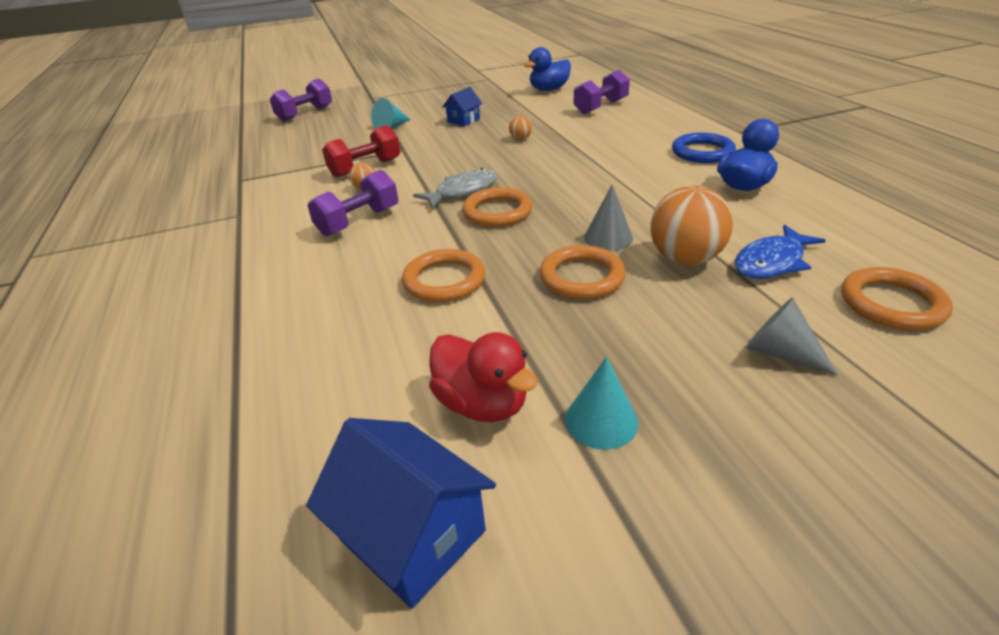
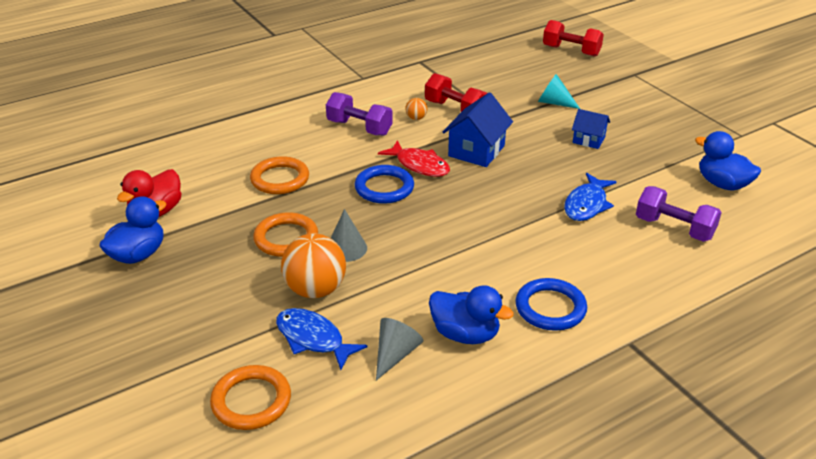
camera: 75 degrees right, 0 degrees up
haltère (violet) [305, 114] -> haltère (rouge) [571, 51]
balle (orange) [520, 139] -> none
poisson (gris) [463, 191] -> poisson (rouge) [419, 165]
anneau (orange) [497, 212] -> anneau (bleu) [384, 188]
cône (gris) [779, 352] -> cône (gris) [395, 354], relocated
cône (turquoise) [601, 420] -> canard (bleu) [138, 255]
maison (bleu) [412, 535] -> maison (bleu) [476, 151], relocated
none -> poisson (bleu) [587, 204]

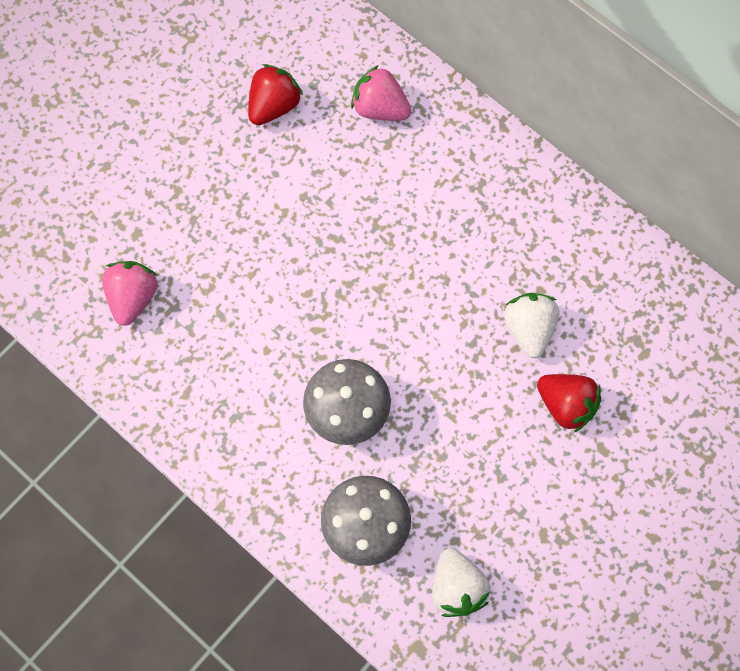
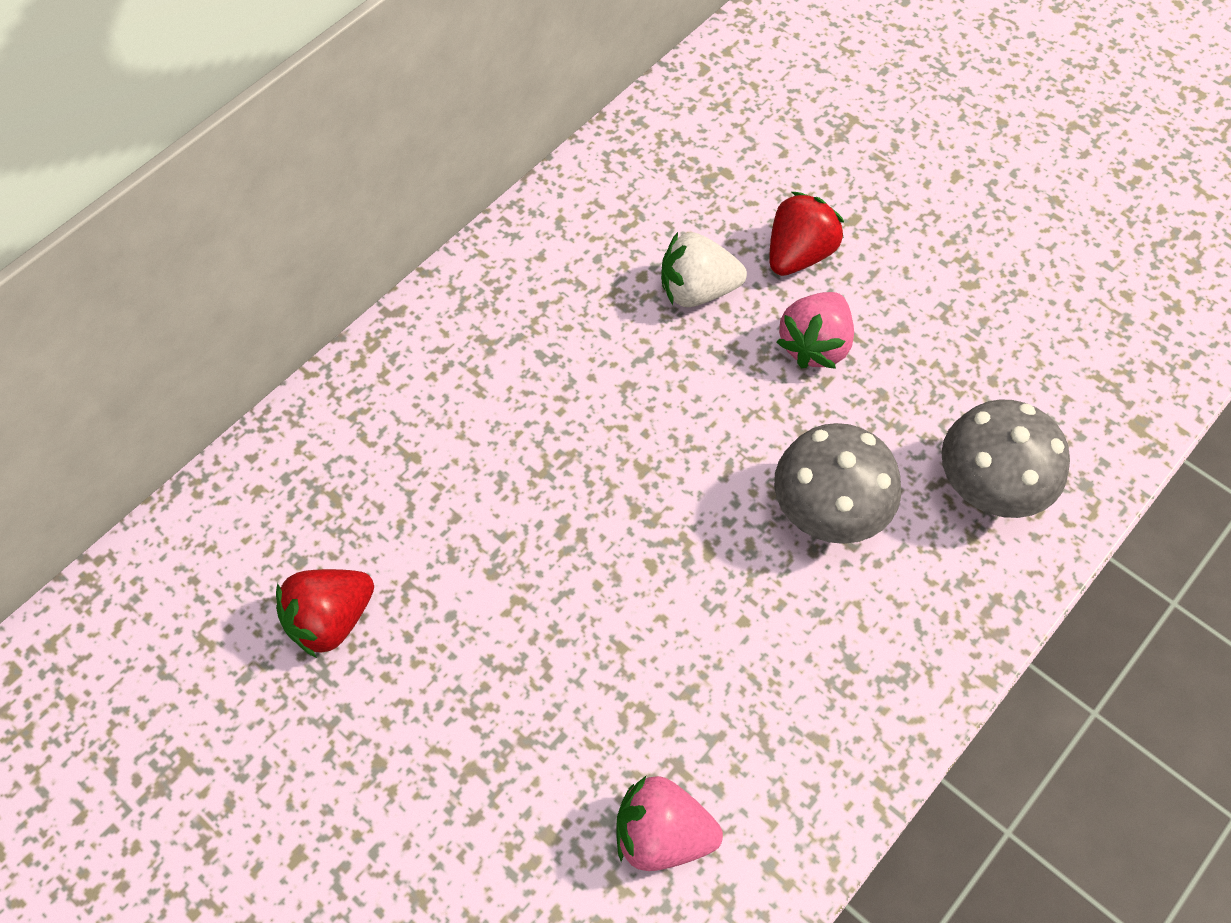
camera: 90 degrees left, 10 degrees down
fraise (rouge) [274, 106] -> fraise (rouge) [330, 619], 75 degrees counterclockwise
fraise (rose) [380, 108] -> fraise (rose) [815, 345], relocated
fraise (blanc) [457, 587] -> none

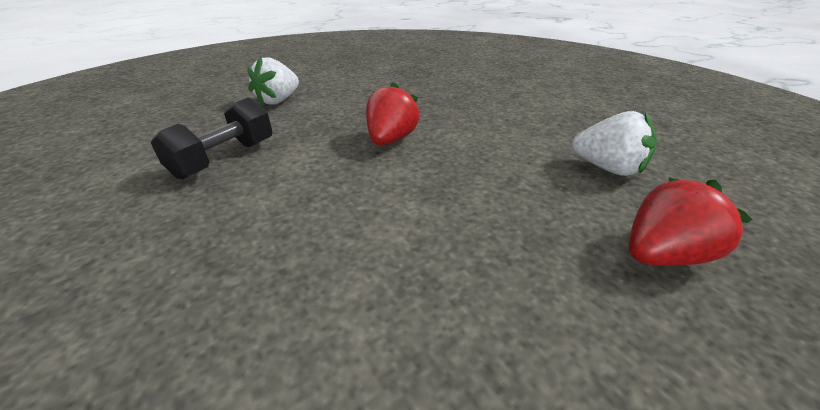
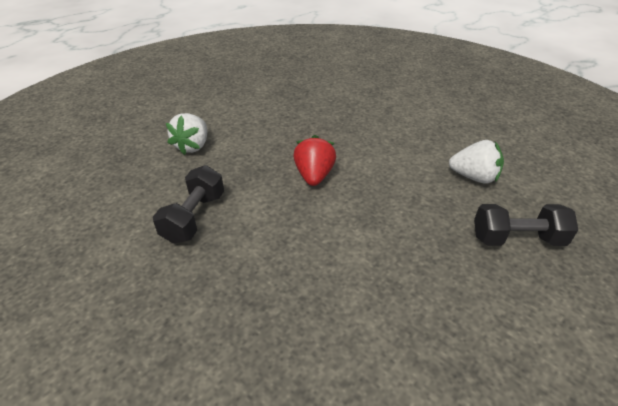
camera: 15 degrees left, 5 degrees up
fraise (rouge) [661, 255] -> haltère (noir) [517, 239]

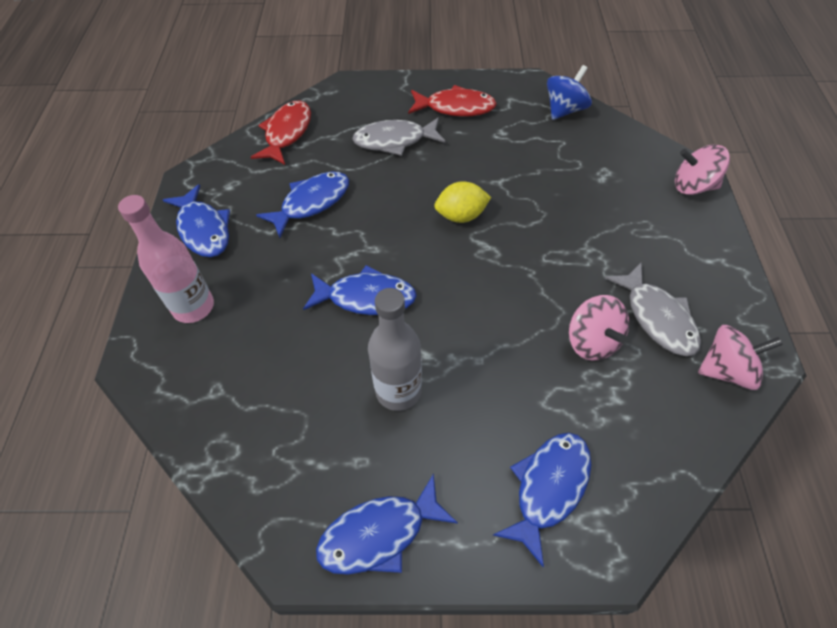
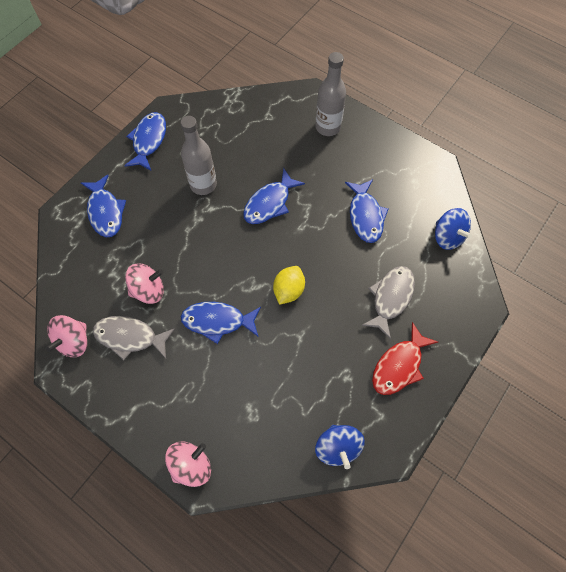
camera: 125 degrees right, 10 degrees up
poisson (rouge) [287, 133] -> toupie (bleu) [447, 237]
poisson (bleu) [203, 229] -> poisson (bleu) [217, 321], relocated
bouteille (rose) [193, 307] -> bouteille (gris) [328, 127]
toupie (rose) [592, 341] -> toupie (rose) [148, 290], 150 degrees clockwise

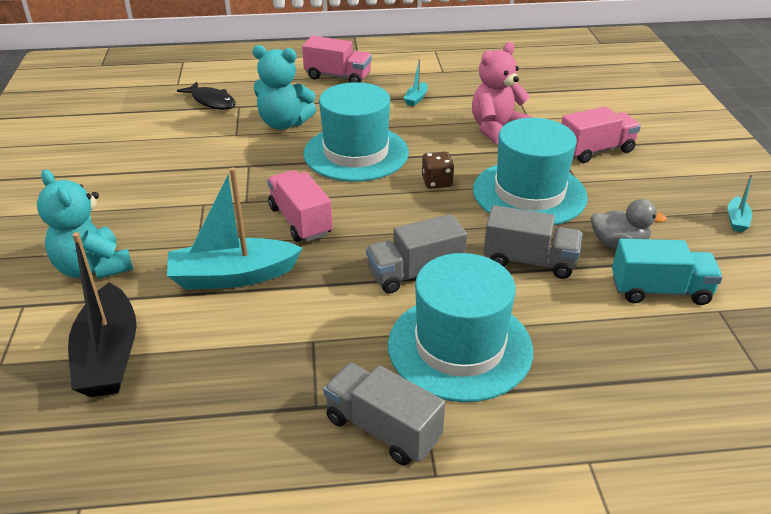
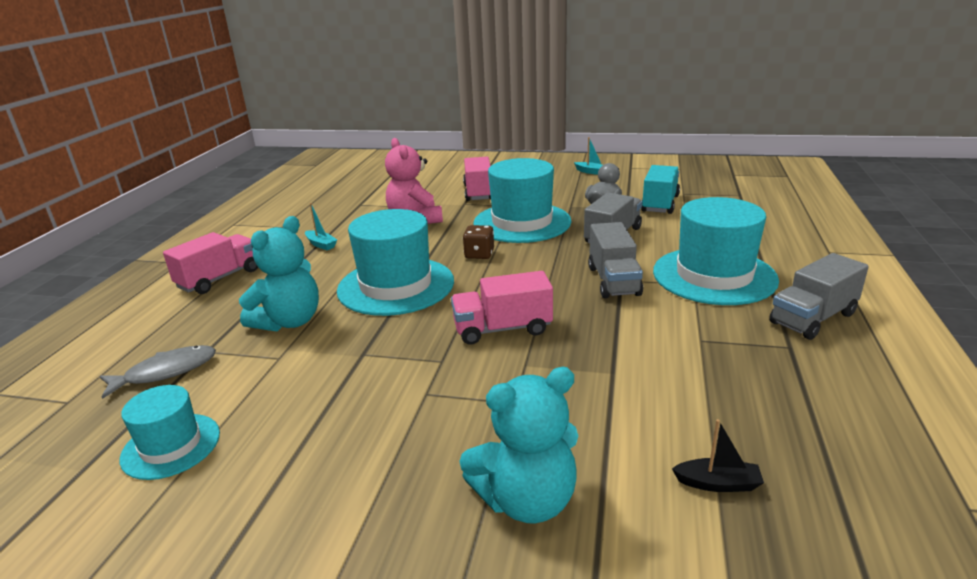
camera: 70 degrees left, 10 degrees down
poisson (noir) [211, 101] -> poisson (gris) [166, 372]
bateau (turquoise) [233, 276] -> none
bateau (noir) [109, 355] -> bateau (noir) [718, 483], x0.45
none -> chapeau (turquoise) [171, 446]

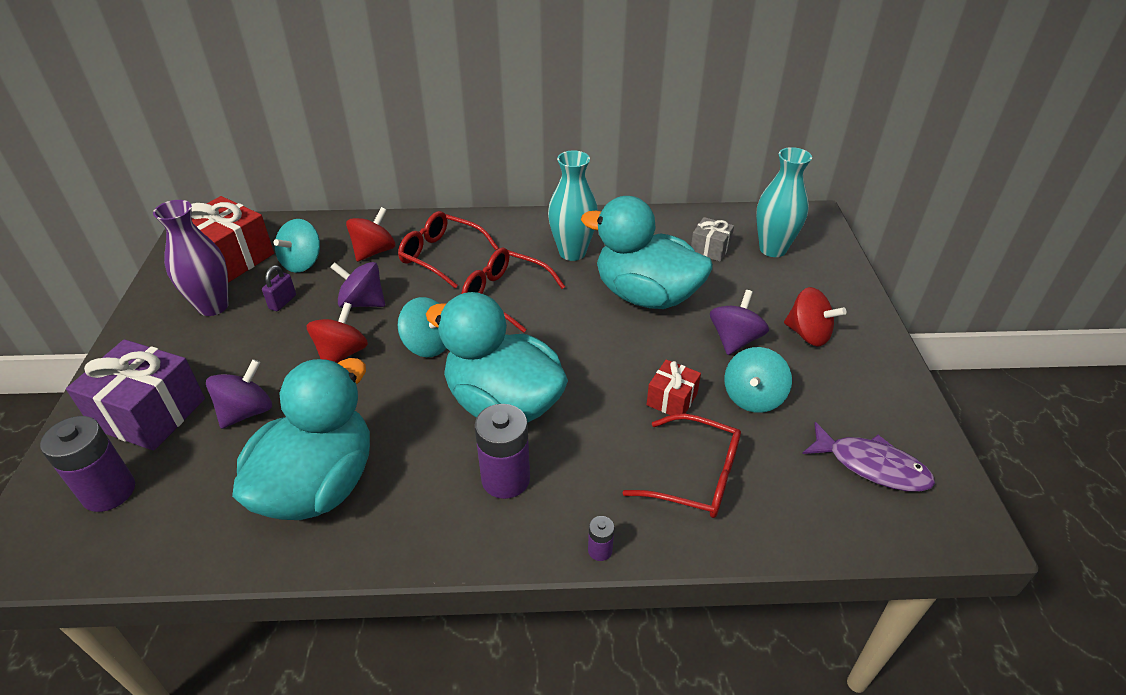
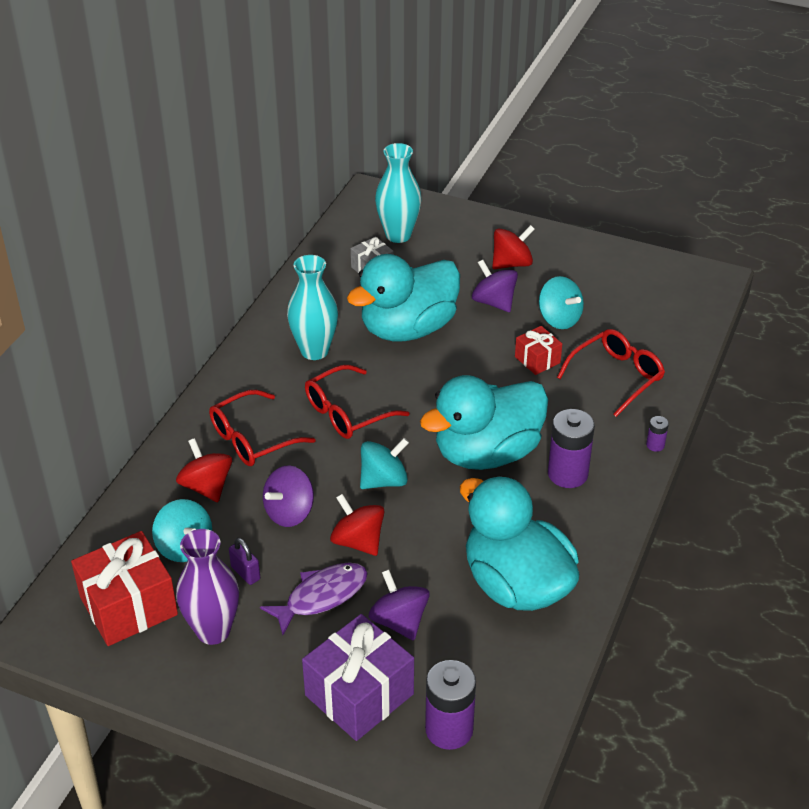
camera: 65 degrees left, 0 degrees up
poisson (violet) [871, 466] -> poisson (violet) [321, 596], relocated

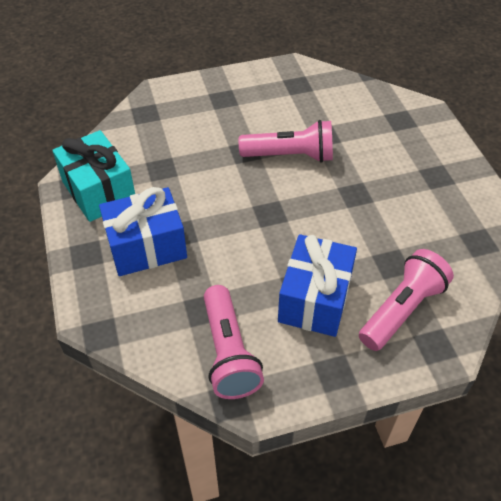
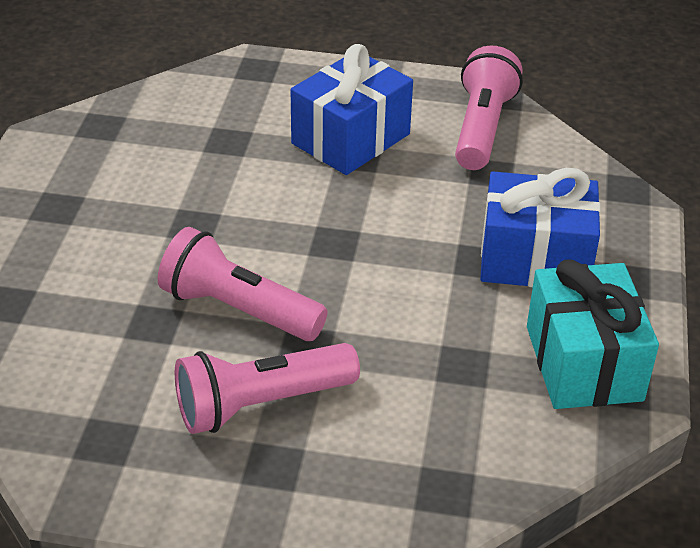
camera: 155 degrees left, 10 degrees down
lampe de poche (rose) [402, 309] -> lampe de poche (rose) [261, 404], relocated

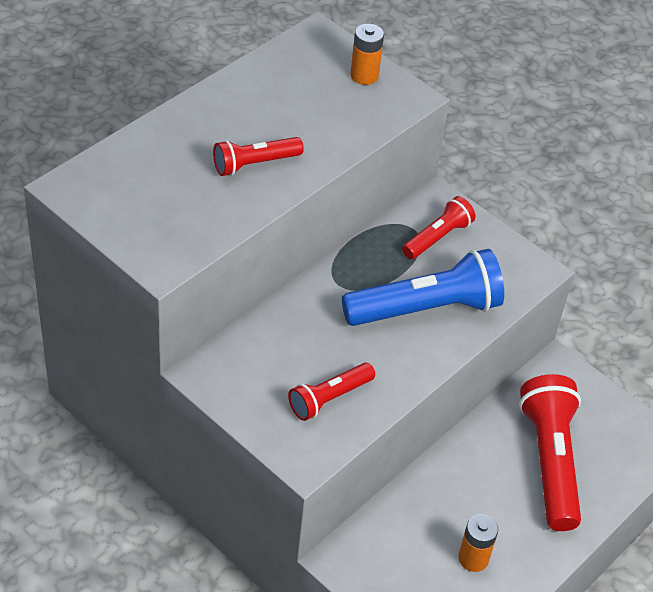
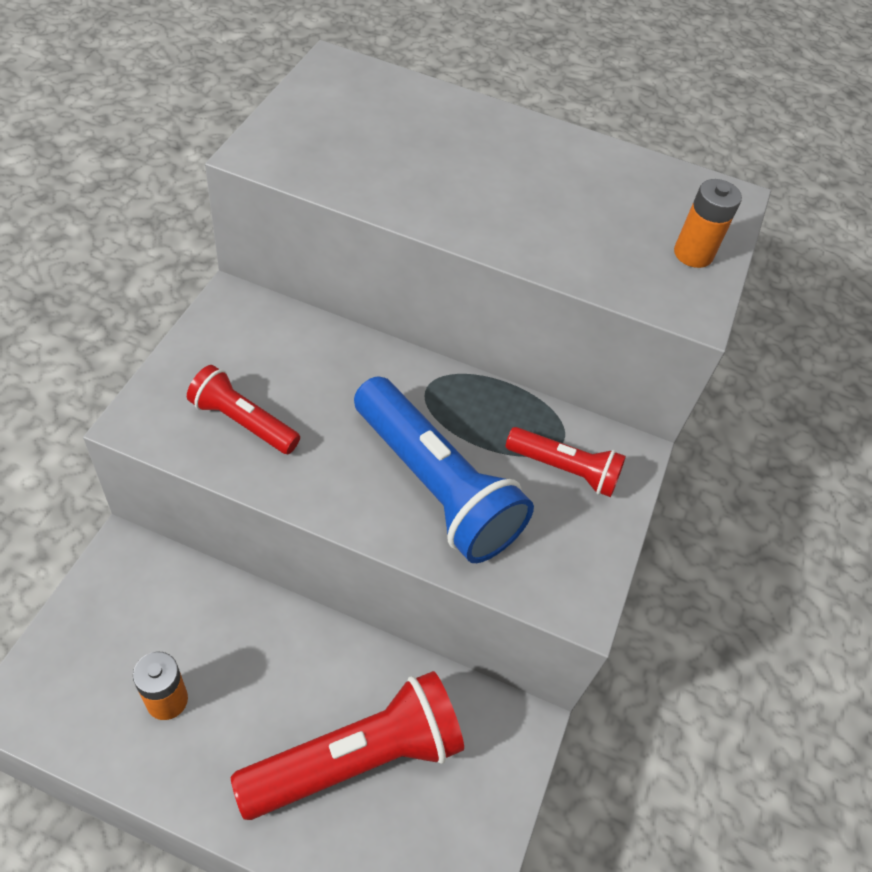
camera: 65 degrees right, 5 degrees up
lampe de poche (rouge) [254, 164] -> none

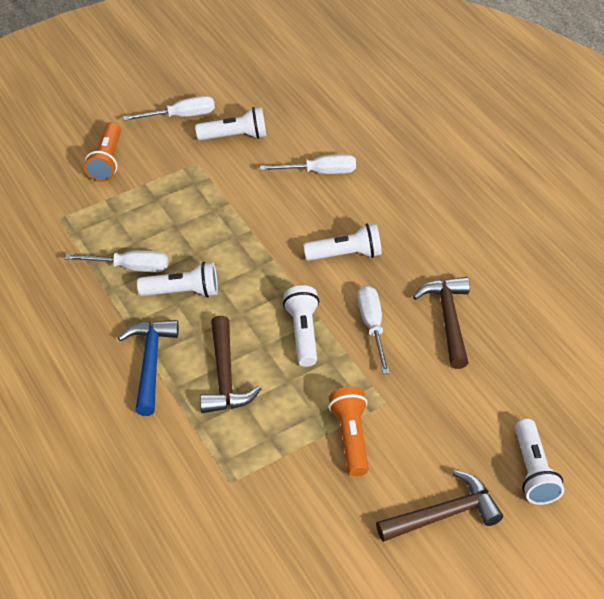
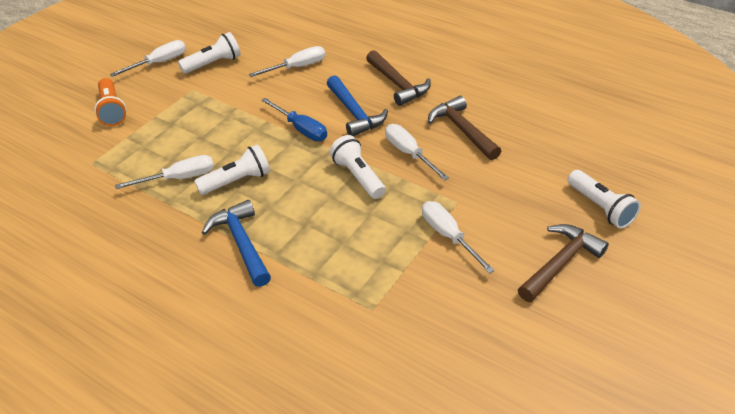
camera: 25 degrees left, 5 degrees down
lampe de poche (blanc) [345, 254] -> marteau (bleu) [354, 113]
marteau (marron) [225, 376] -> marteau (marron) [397, 84], relocated
lampe de poche (orange) [351, 437] -> tournevis (blanc) [448, 236]
none -> tournevis (bleu) [301, 129]

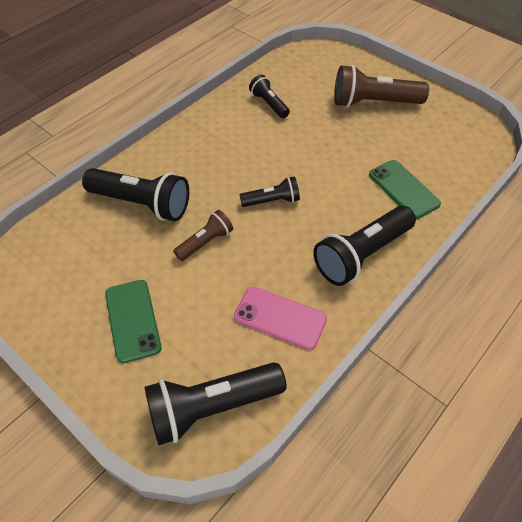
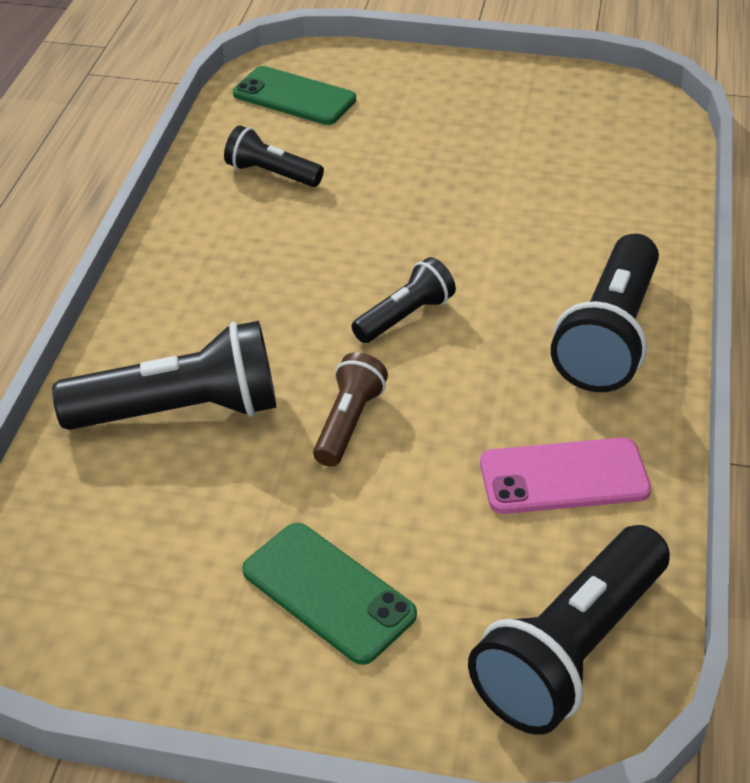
camera: 30 degrees left, 10 degrees down
lampe de poche (marron) [373, 103] -> none
téléphone (vert) [403, 189] -> téléphone (vert) [294, 97], relocated

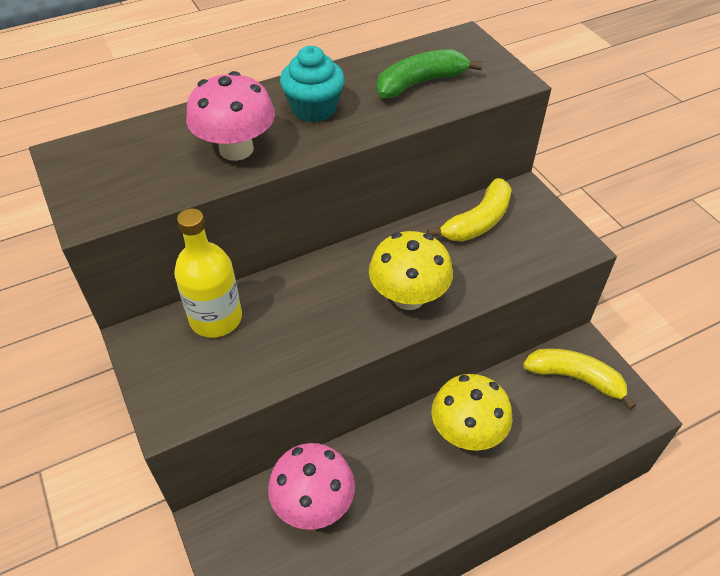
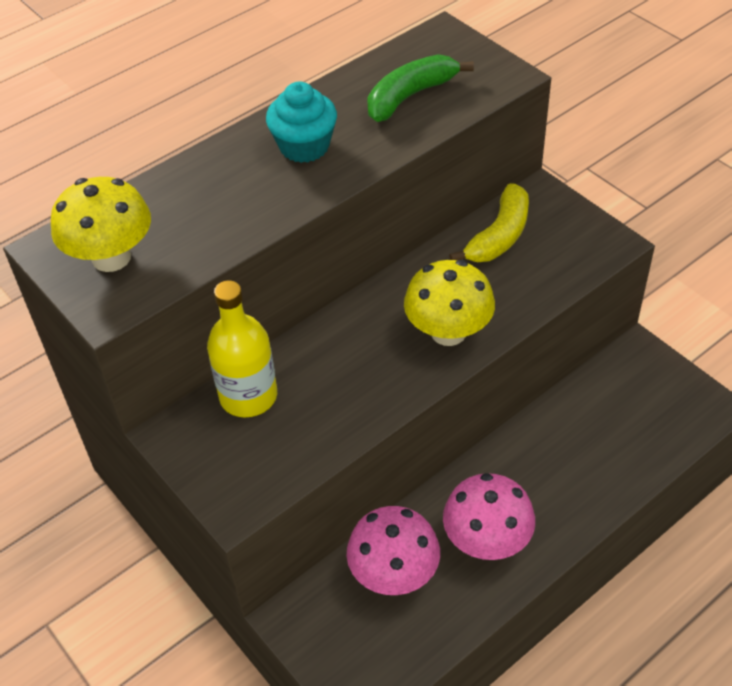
camera: 10 degrees left, 0 degrees up
champignon (rose) [236, 149] -> champignon (rose) [487, 541], relocated
banane (jaune) [575, 378] -> none
champignon (jaune) [467, 432] -> champignon (jaune) [111, 257], relocated

